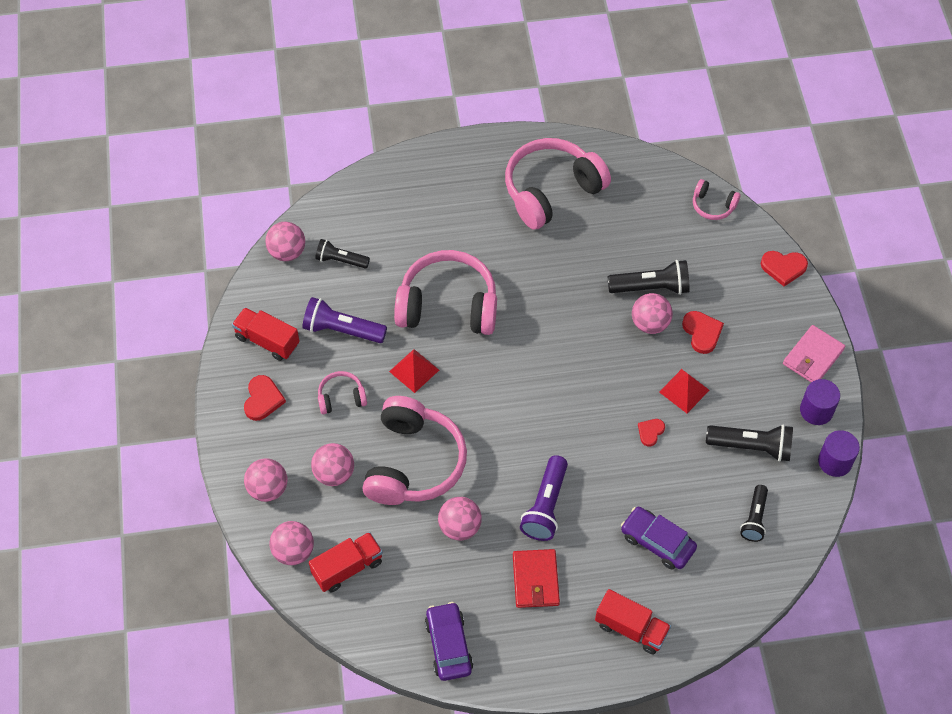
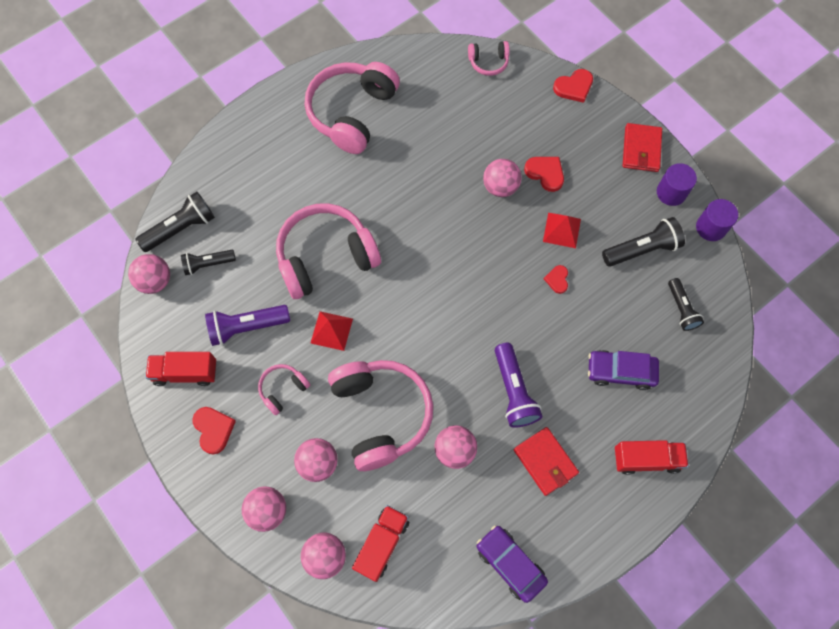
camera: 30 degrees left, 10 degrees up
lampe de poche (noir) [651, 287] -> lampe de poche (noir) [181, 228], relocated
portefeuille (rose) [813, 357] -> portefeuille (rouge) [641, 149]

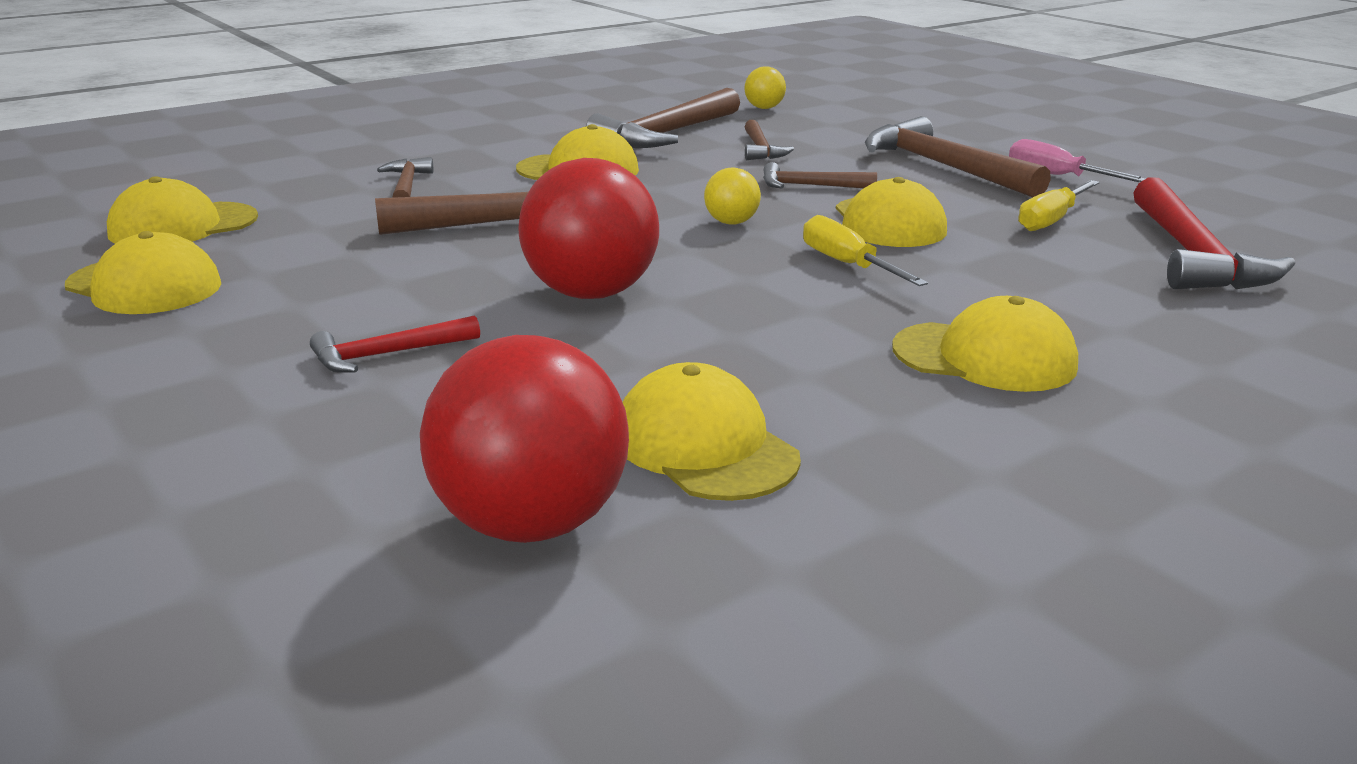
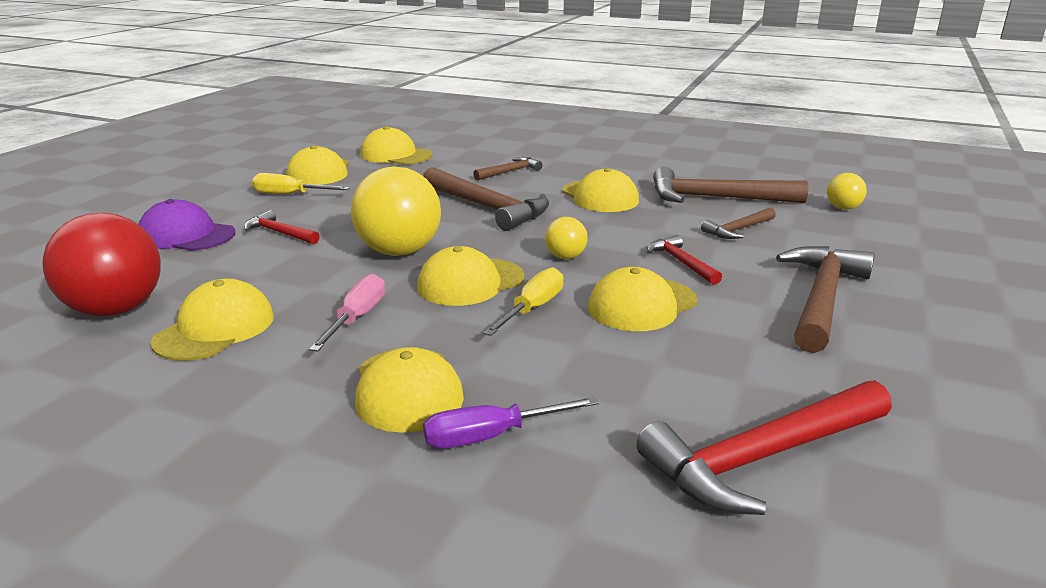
camera: 60 degrees right, 0 degrees up
tournevis (rose) [1057, 176] -> tournevis (rose) [357, 318], relocated
balle (rouge) [591, 293] -> balle (jaune) [399, 251]
marteau (marron) [810, 186] -> marteau (rouge) [681, 262]
tournevis (jaune) [1051, 220] -> tournevis (jaune) [290, 195], relocated
none -> casquette (violet) [186, 235]
none -> casquette (jaune) [470, 282]
none -> tournevis (violet) [491, 436]

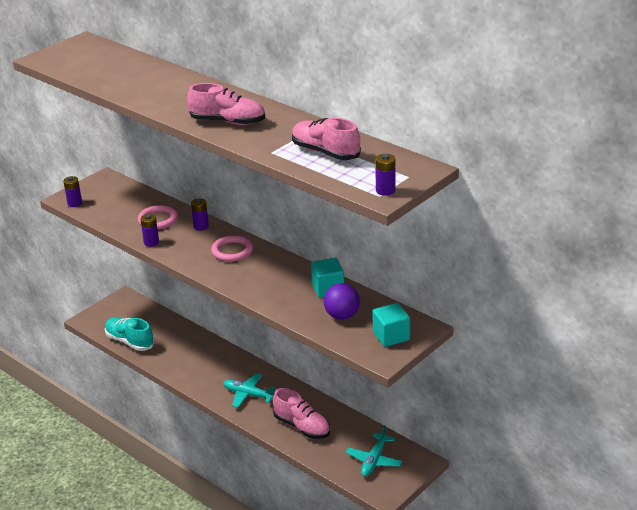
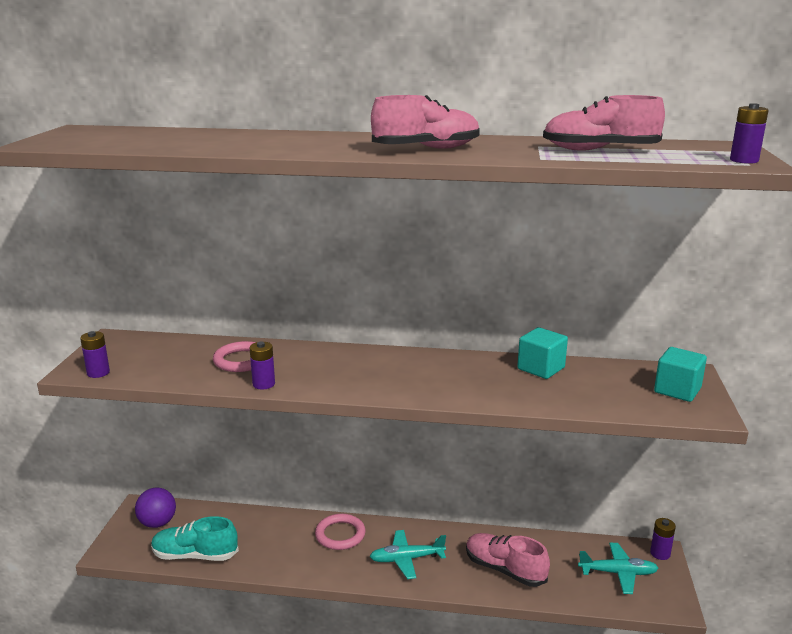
camera: 35 degrees left, 10 degrees down
pile (violet) [201, 226] -> pile (violet) [660, 553], relocated
anneau (rose) [232, 251] -> anneau (rose) [340, 534], relocated
balle (violet) [342, 316] -> balle (violet) [158, 523], relocated
chaussure (rose) [302, 427] -> chaussure (rose) [504, 569], 150 degrees counterclockwise
avion (turquoise) [374, 460] -> avion (turquoise) [618, 573], 75 degrees counterclockwise

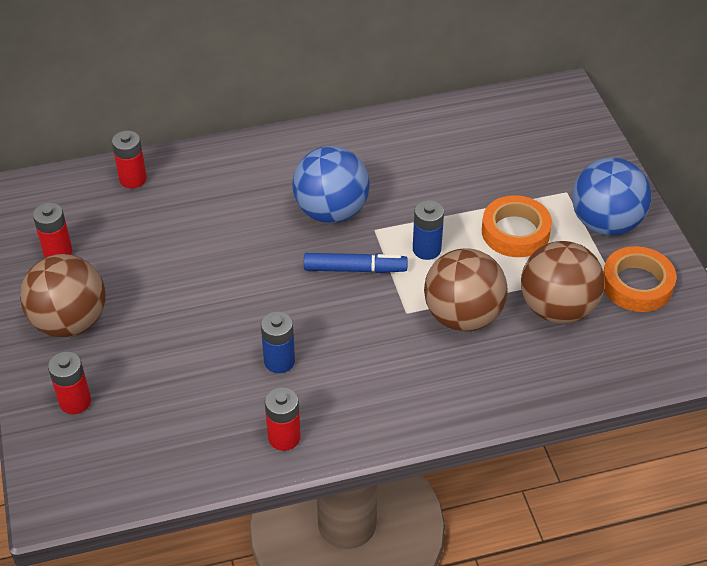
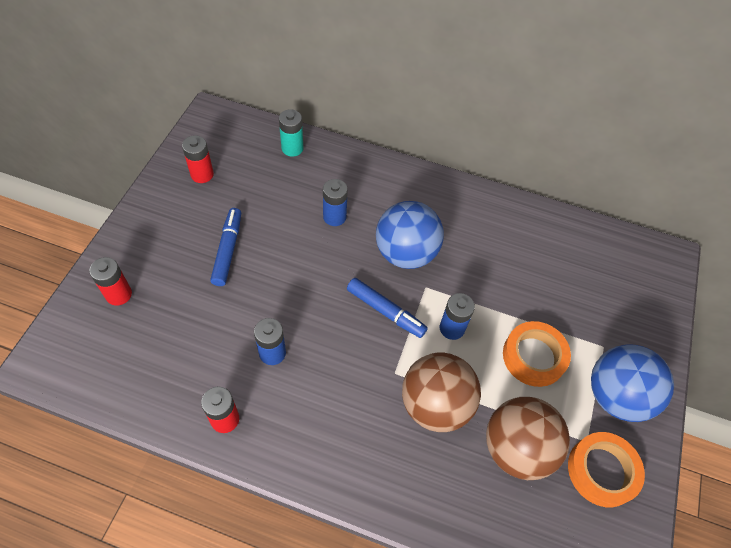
camera: 30 degrees right, 10 degrees up
pile (rouge) [133, 179] -> pile (turquoise) [292, 148]
balle (marron) [70, 322] -> none
none -> pile (bleu) [334, 217]
none -> feutre (bleu) [228, 250]

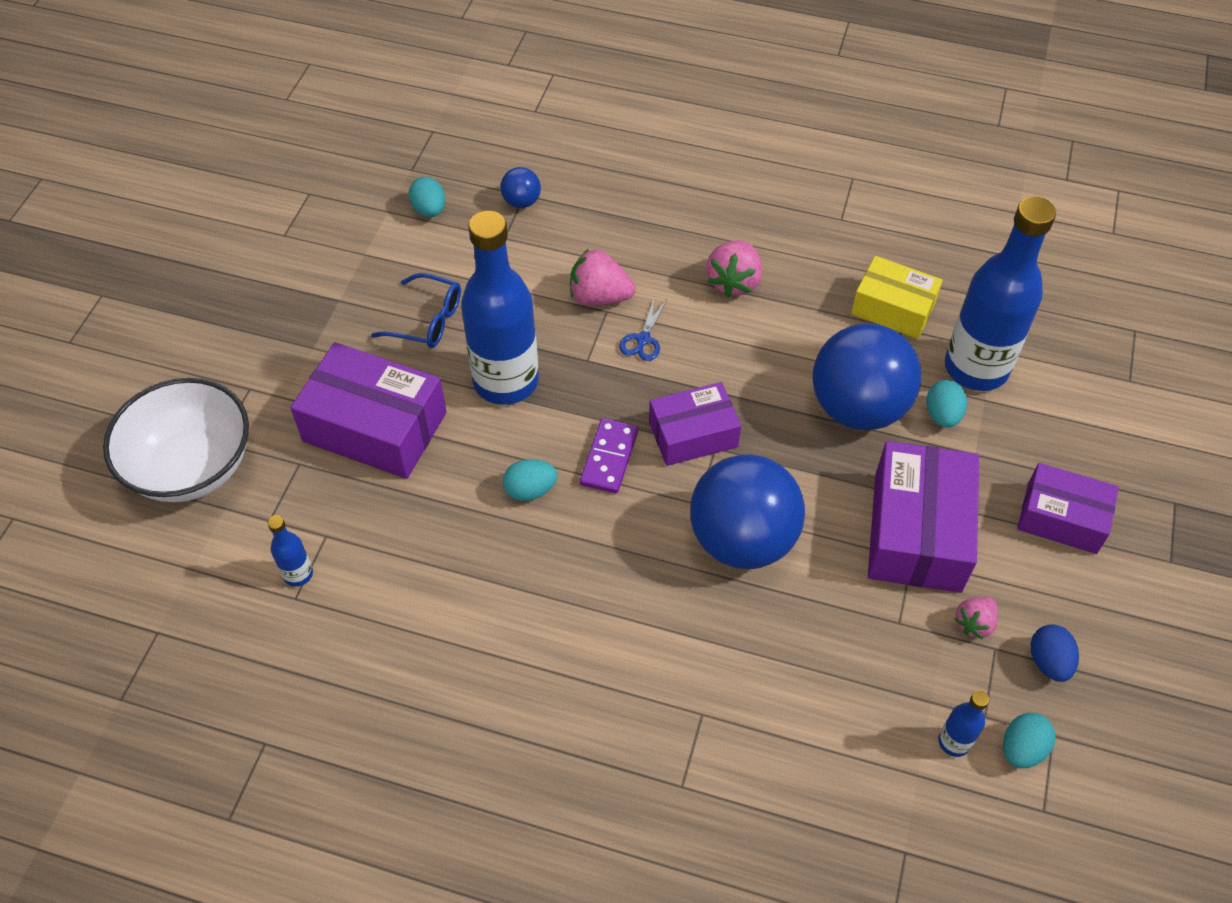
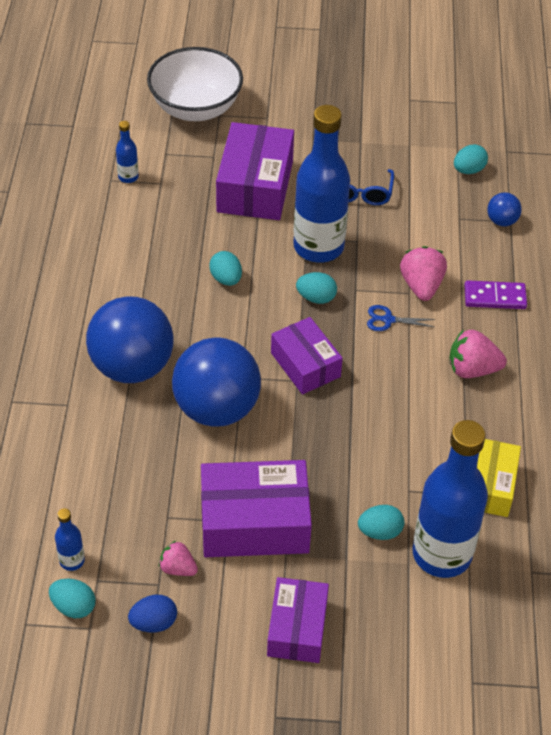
camera: 75 degrees right, 5 degrees down
balle (bleu) [858, 408] -> balle (bleu) [132, 367], relocated
domino (violet) [609, 458] -> domino (violet) [495, 297], relocated
none -> œuf (turquoise) [316, 298]

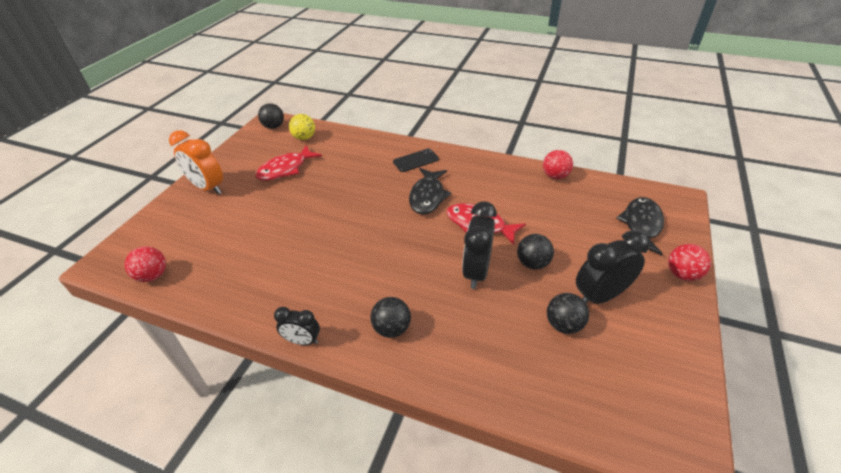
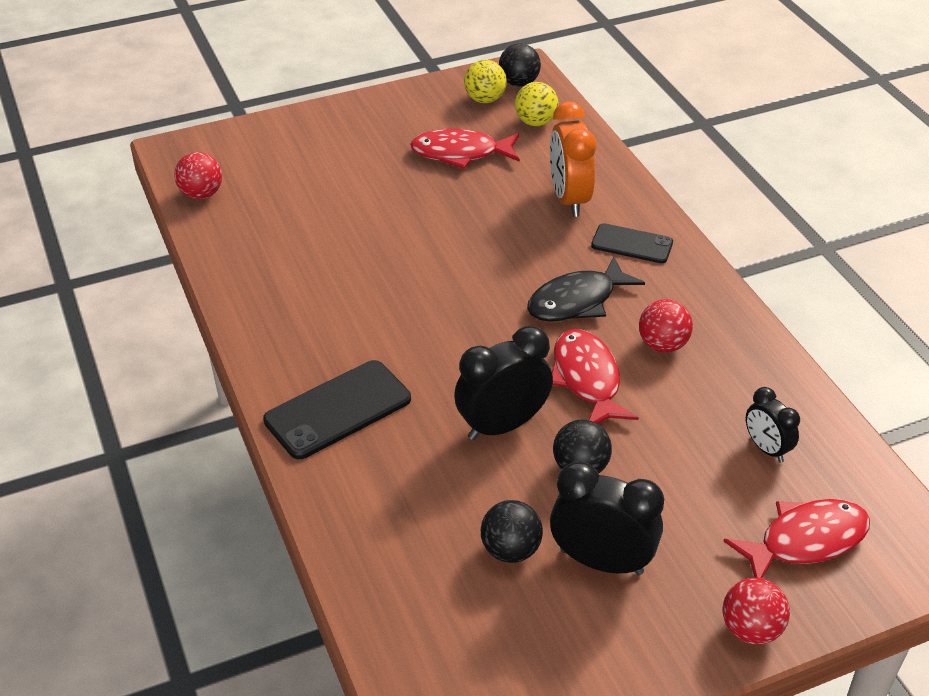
camera: 45 degrees right, 0 degrees up
réveil (orange) [208, 188] -> réveil (orange) [569, 199], relocated
balle (rouge) [555, 176] -> balle (rouge) [662, 345], relocated
poisson (noir) [641, 225] -> poisson (rouge) [805, 541]
balle (noir) [392, 328] -> téléphone (noir) [338, 410]
réveil (noir) [302, 341] -> réveil (noir) [766, 448], relocated
none -> balle (jaune) [485, 99]

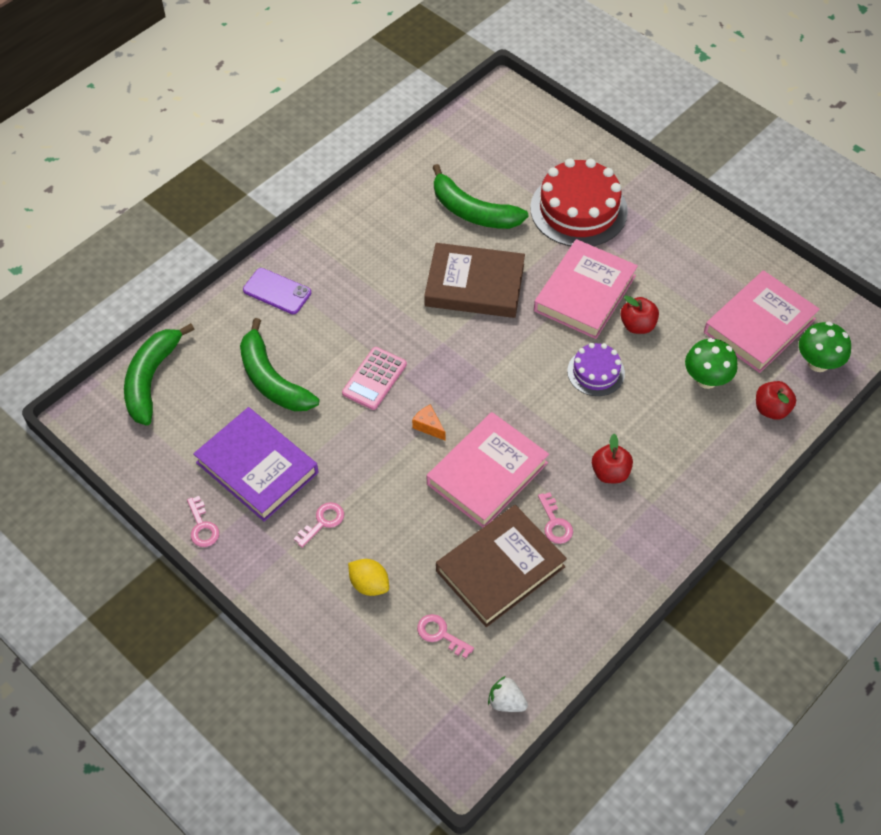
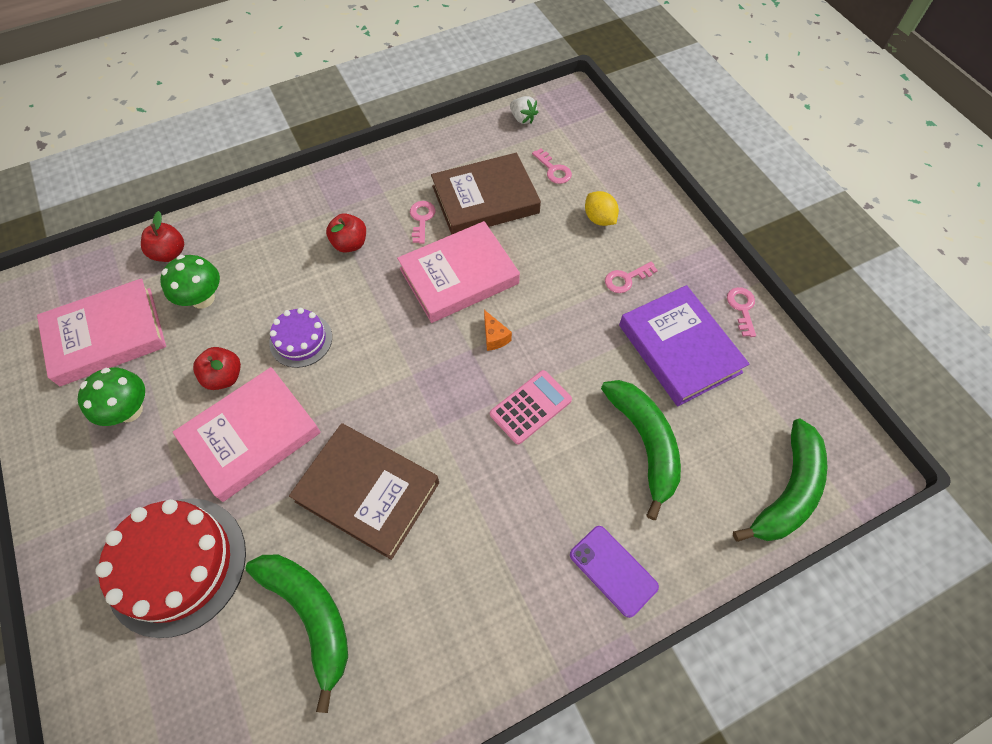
camera: 160 degrees left, 5 degrees up
champignon (vert) [818, 363] -> champignon (vert) [129, 410], relocated

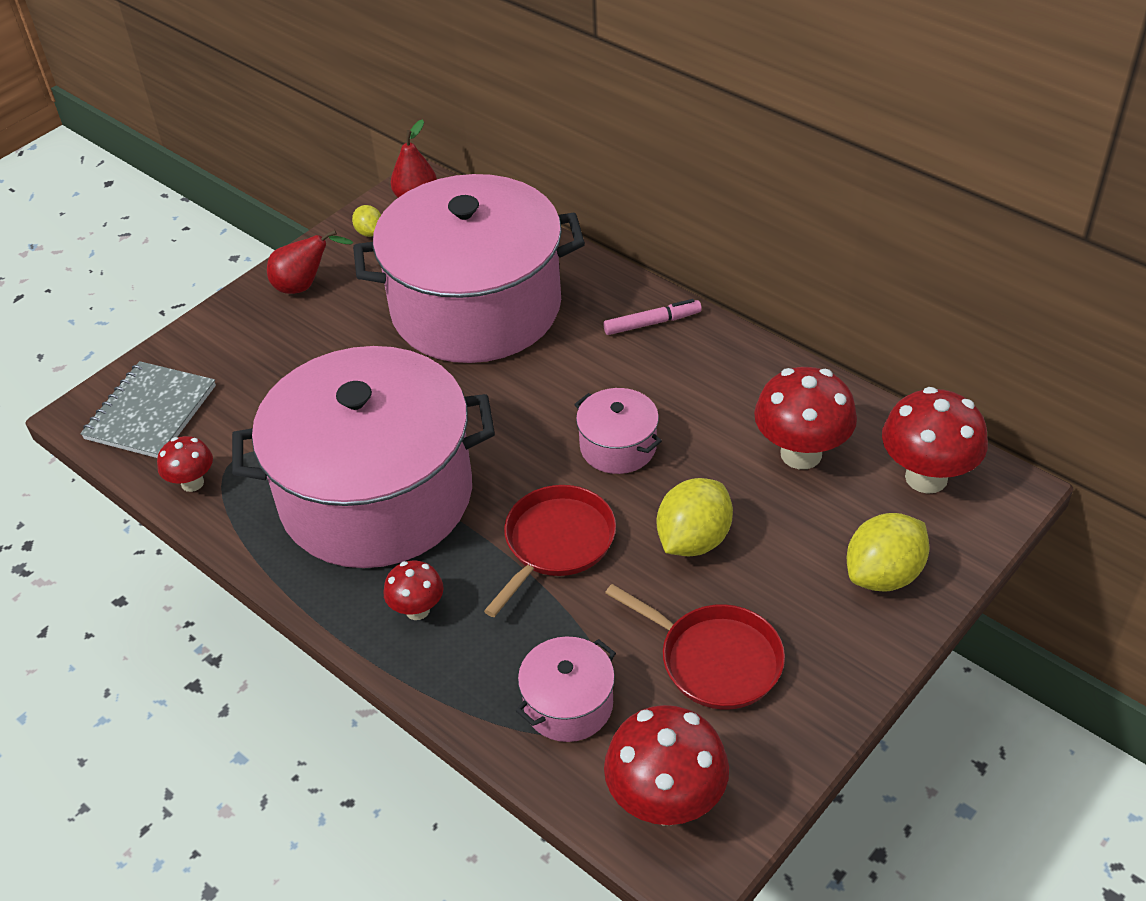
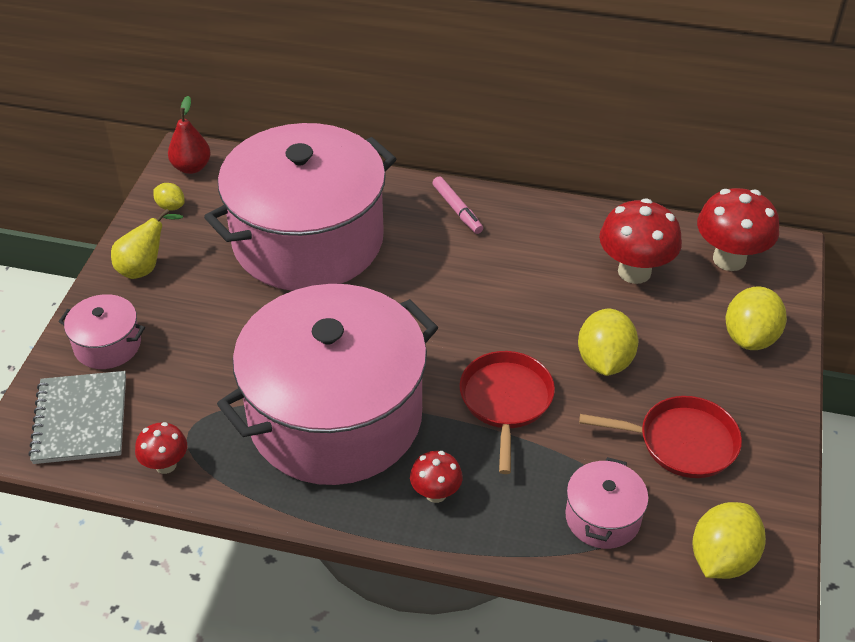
camera: 30 degrees left, 0 degrees up
poire (rouge) [304, 286] -> poire (jaune) [144, 268]
feutre (rose) [652, 323] -> feutre (rose) [457, 210], 105 degrees clockwise
marmite (rose) [618, 446] -> marmite (rose) [107, 345], relocated
champignon (rouge) [666, 802] -> citron (jaune) [722, 558]

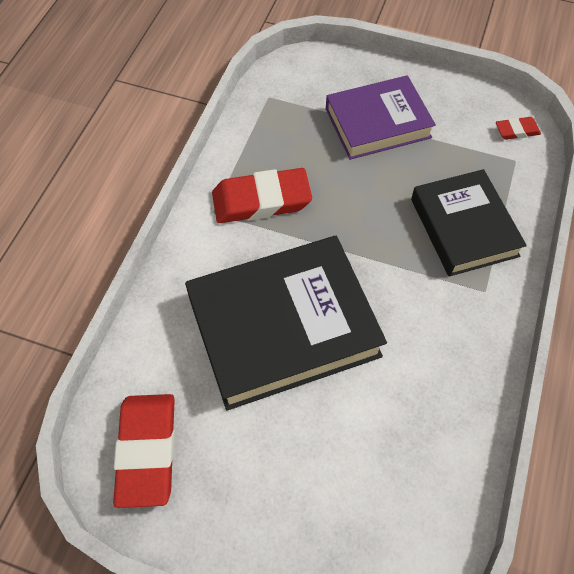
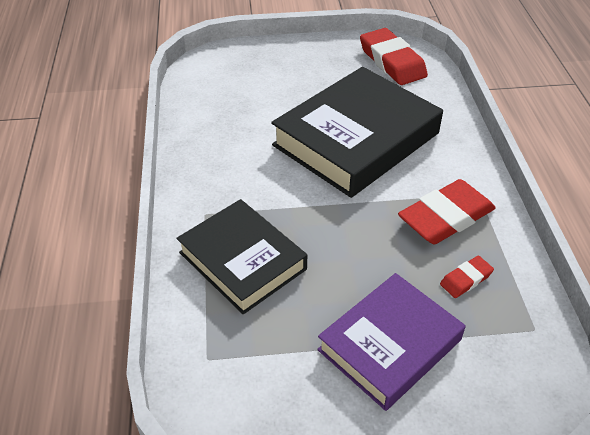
camera: 155 degrees right, 15 degrees down
gomme (rouge) [517, 131] -> gomme (rouge) [466, 279], relocated

